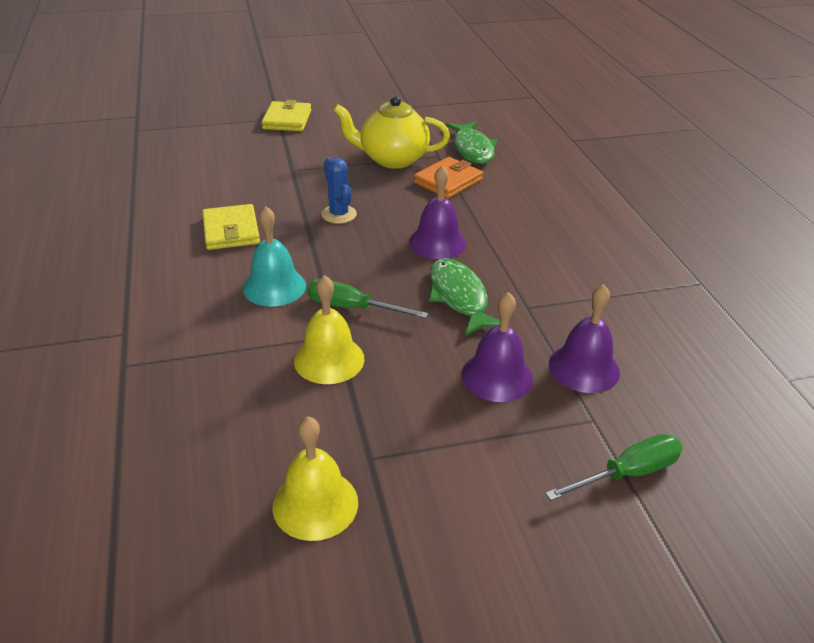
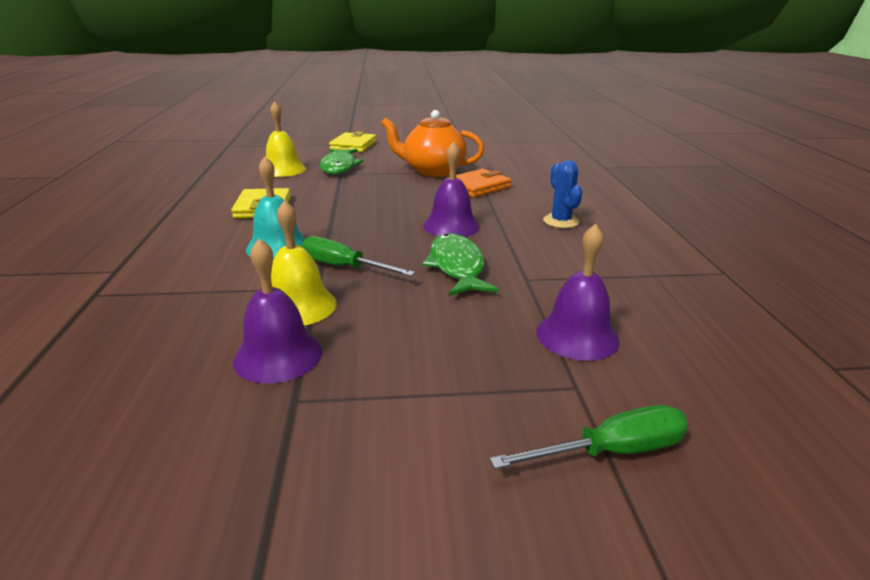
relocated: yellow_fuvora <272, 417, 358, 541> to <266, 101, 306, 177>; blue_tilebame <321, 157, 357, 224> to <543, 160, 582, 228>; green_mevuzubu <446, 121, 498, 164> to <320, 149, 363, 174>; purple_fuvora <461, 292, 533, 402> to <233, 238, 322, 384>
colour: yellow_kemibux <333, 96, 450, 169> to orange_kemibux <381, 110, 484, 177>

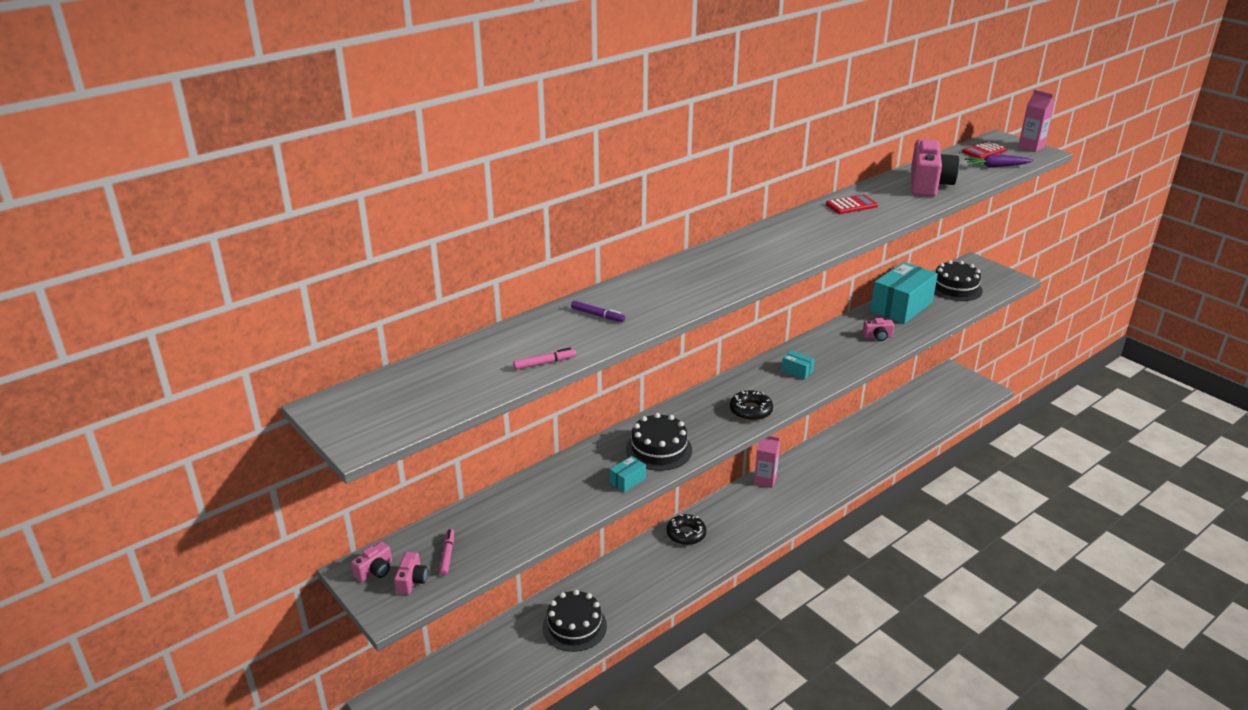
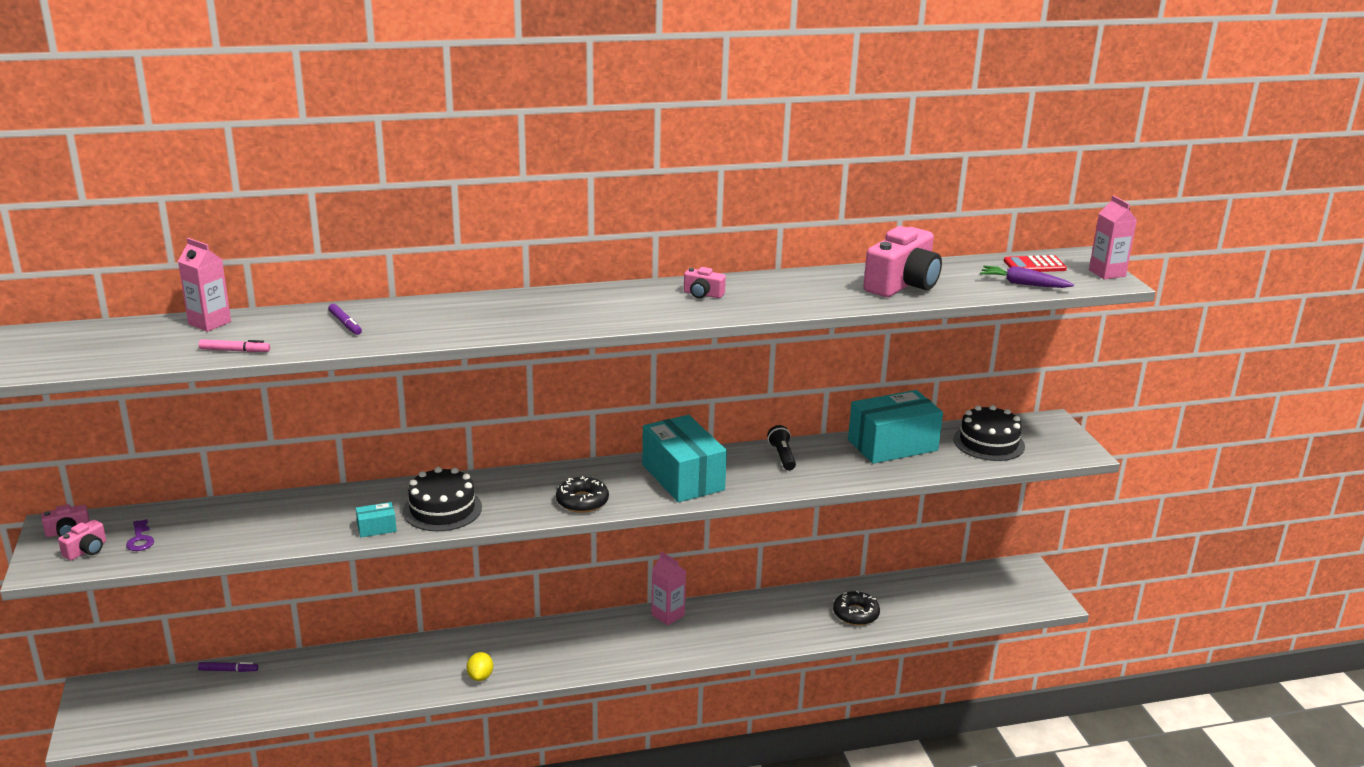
missing: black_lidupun <542, 590, 607, 652>; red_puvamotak <826, 194, 878, 214>
appeared: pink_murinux <178, 238, 231, 332>; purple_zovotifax <198, 662, 258, 672>; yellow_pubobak <467, 652, 493, 681>; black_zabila <767, 425, 796, 470>
relocated: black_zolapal <666, 514, 706, 545> to <833, 591, 880, 626>; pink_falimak <862, 318, 894, 341> to <684, 267, 726, 298>
exchanged: pink_zovotifax <439, 529, 454, 576> to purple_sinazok <126, 519, 154, 551>
size: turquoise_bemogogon <781, 350, 815, 379> = <642, 415, 727, 502> x2.39

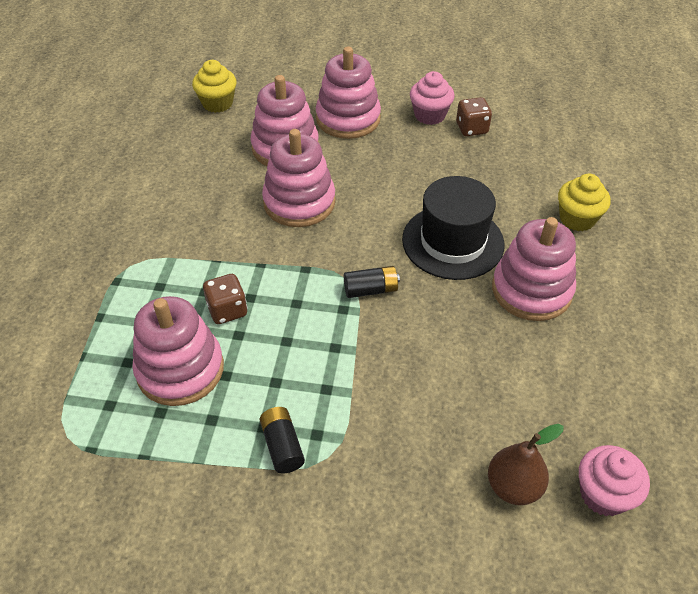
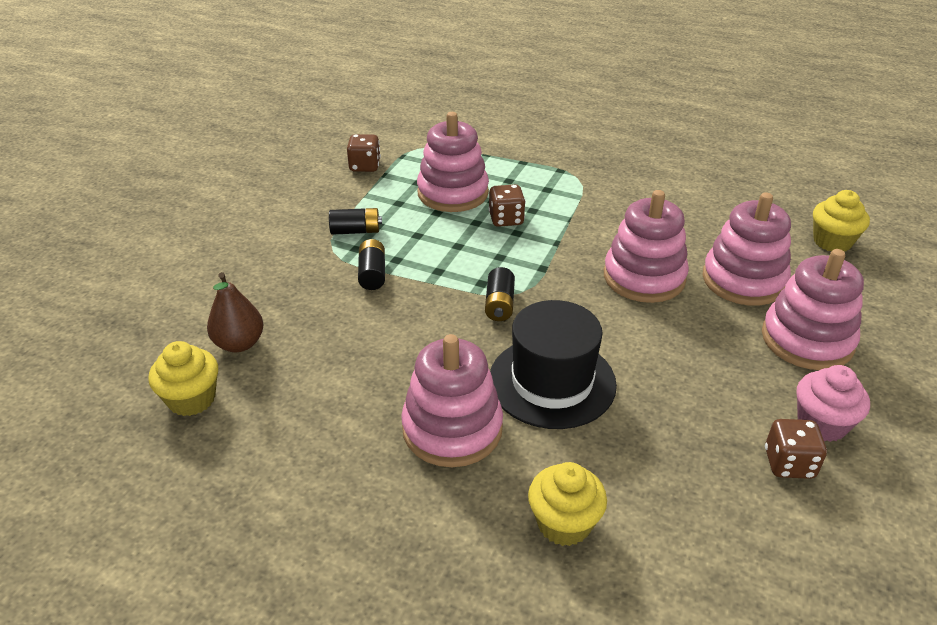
appeared: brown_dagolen <347, 134, 381, 172>; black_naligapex <358, 239, 385, 290>
colour: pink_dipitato <579, 445, 650, 516> to yellow_dipitato <148, 341, 218, 416>

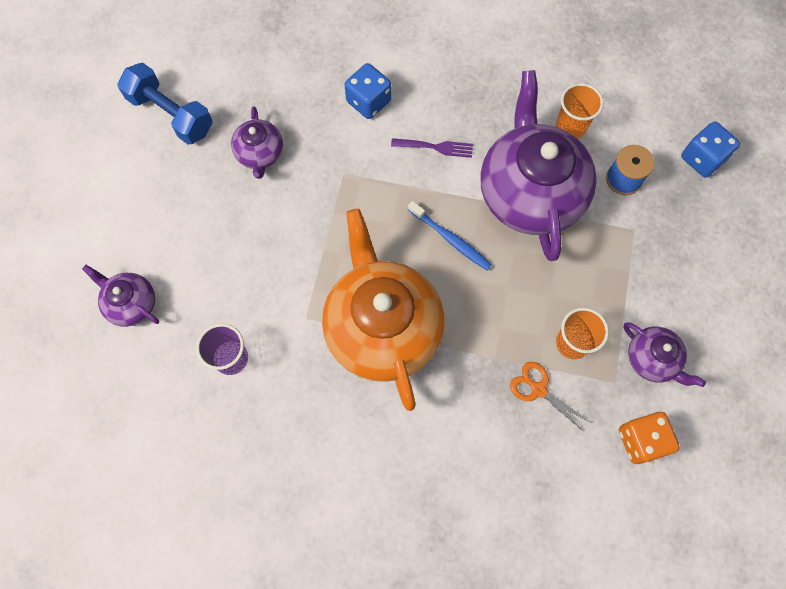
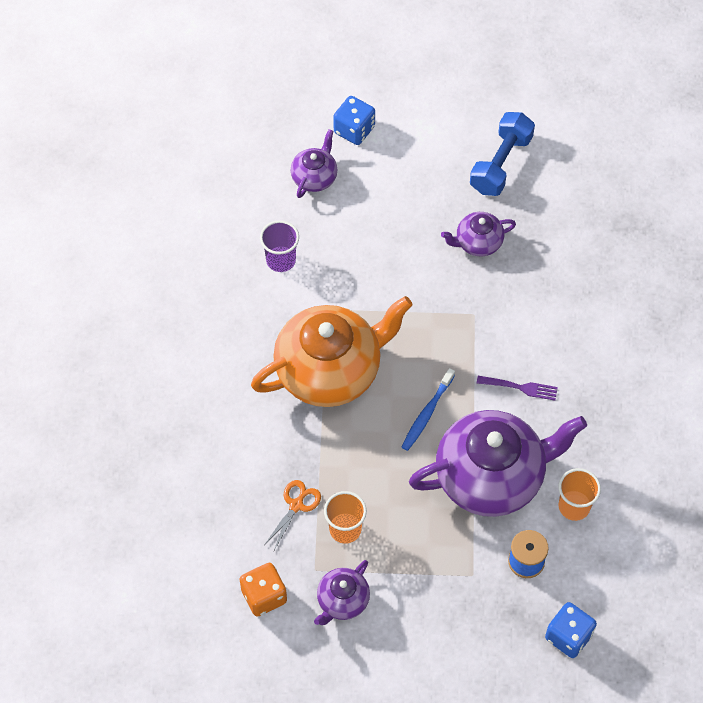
relocated: blue_dagolen <344, 63, 391, 119> to <333, 96, 375, 145>
spun: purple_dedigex <391, 138, 473, 158> = <477, 376, 558, 401> 75 degrees counterclockwise

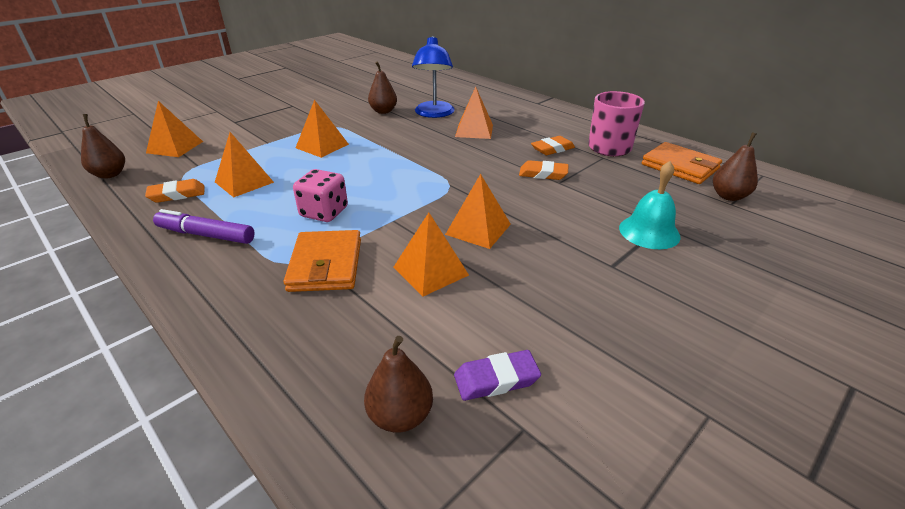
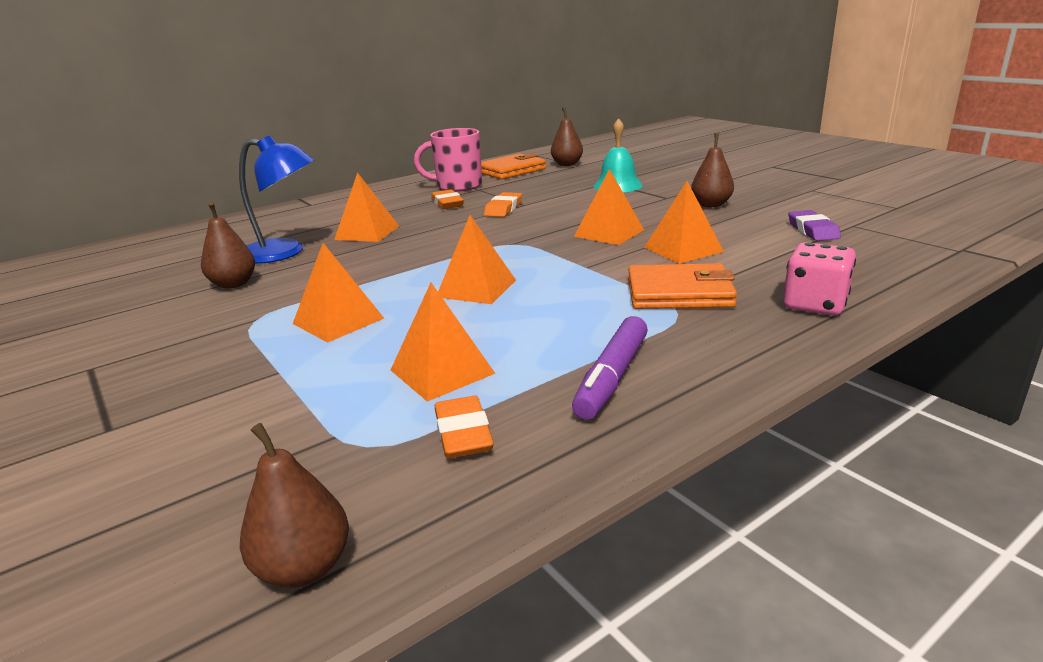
relocated: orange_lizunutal <146, 101, 203, 157> to <438, 215, 516, 304>; pink_dagolen <293, 169, 348, 222> to <783, 242, 856, 315>; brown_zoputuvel <364, 336, 433, 433> to <691, 133, 734, 207>

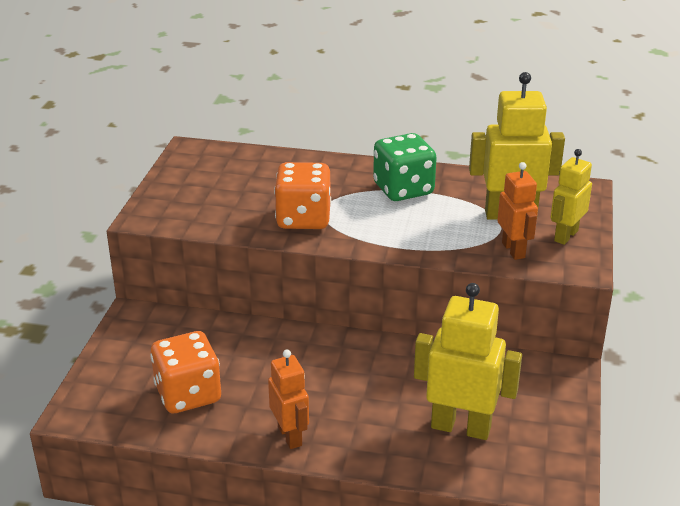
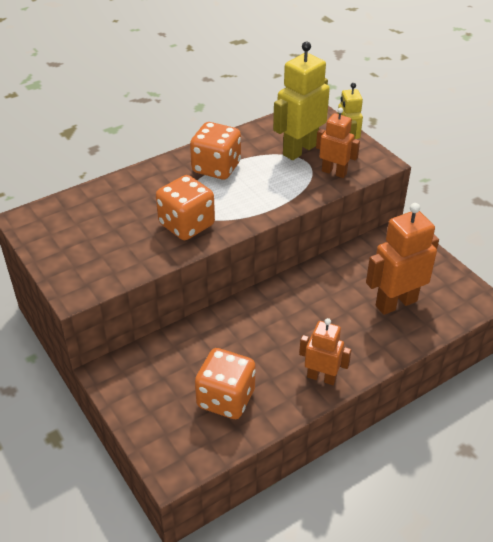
colour: green_dagolen <373, 133, 437, 201> to orange_dagolen <190, 122, 241, 179>; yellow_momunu <414, 283, 522, 440> to orange_momunu <366, 203, 439, 315>

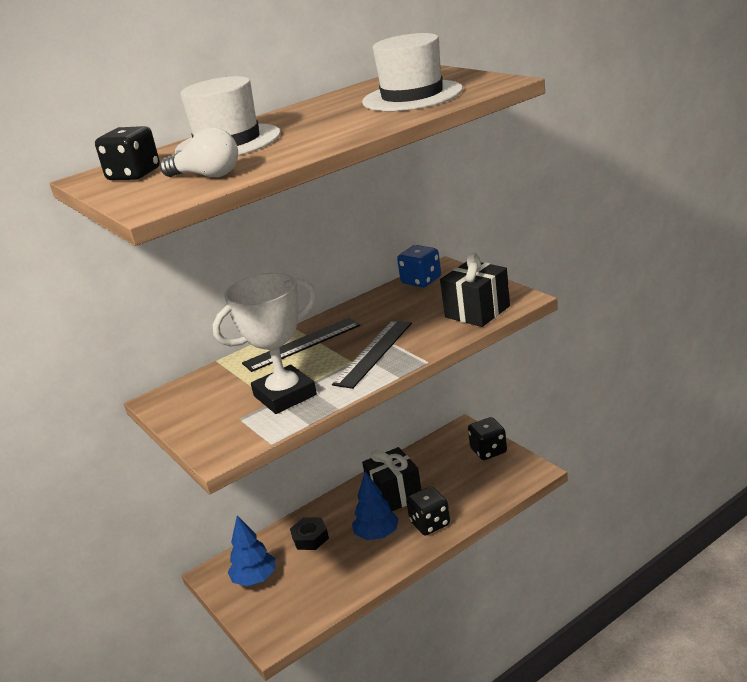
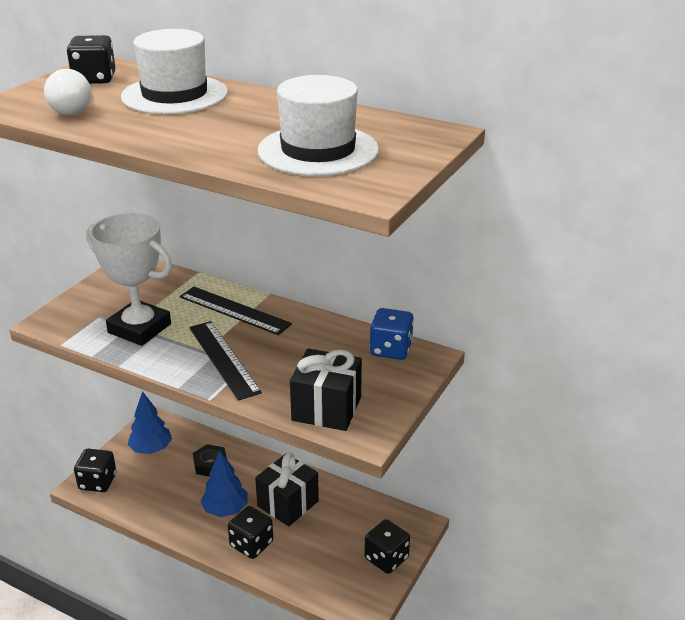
appeared: black_dagolen <74, 449, 116, 492>
spun: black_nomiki <332, 320, 412, 389> = <189, 321, 262, 401> 60 degrees clockwise

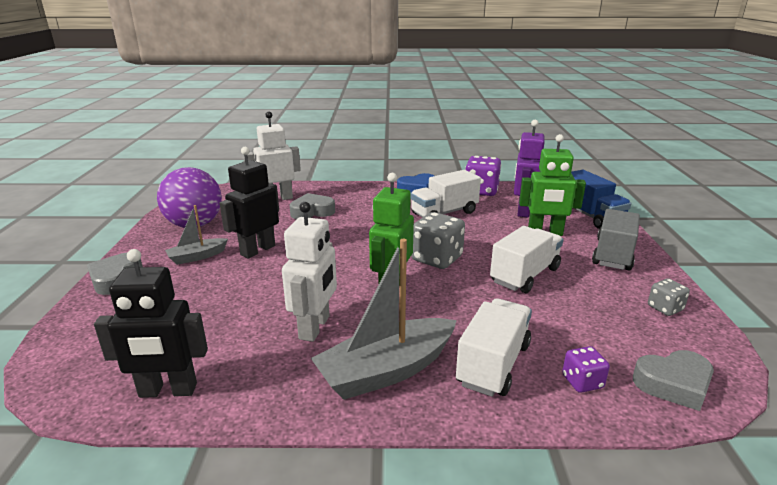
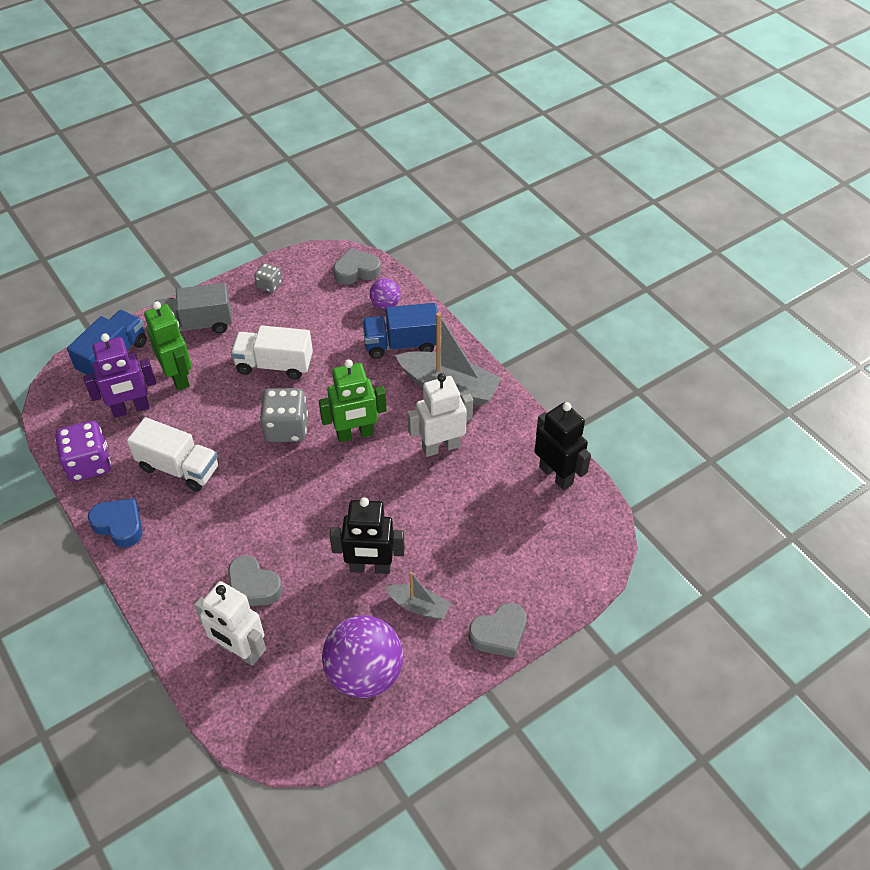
exchanged: purple_dagolen <562, 346, 610, 393> to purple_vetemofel <370, 278, 401, 310>
colour: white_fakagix <456, 298, 532, 397> to blue_fakagix <362, 303, 438, 359>
spun: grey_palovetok <633, 350, 714, 411> = <334, 248, 381, 285> 60 degrees counterclockwise

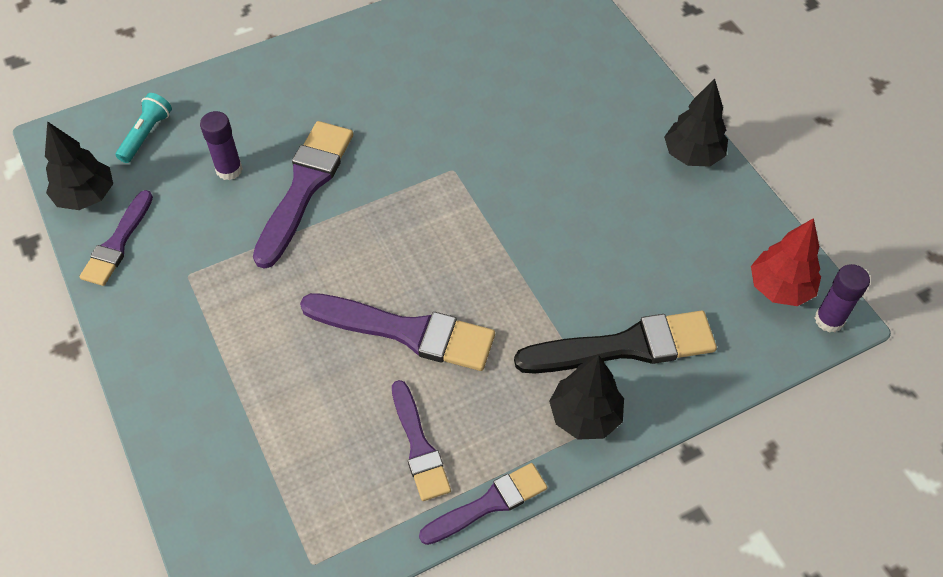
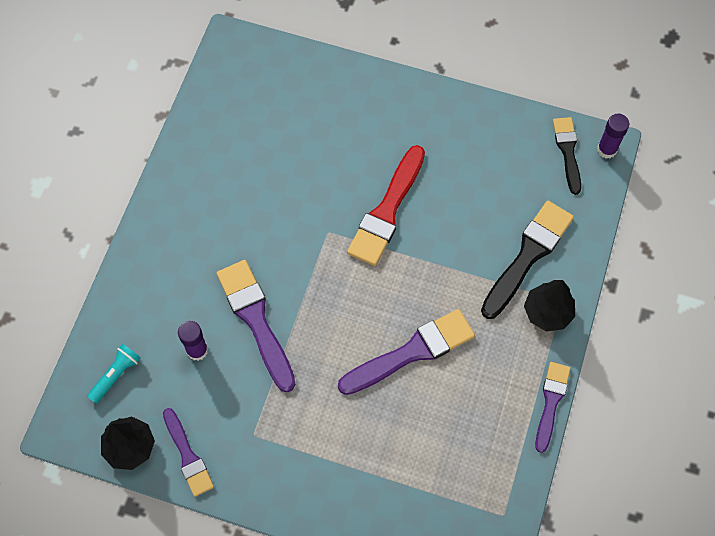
missing: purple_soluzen <392, 380, 451, 501>; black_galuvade <664, 79, 728, 167>
appeared: red_soluzen <347, 145, 425, 266>
exchanged: red_galuvade <751, 218, 821, 306> to black_soluzen <553, 117, 581, 195>
spun: turquoise_zabila <116, 93, 172, 163> = <87, 344, 141, 404> 60 degrees clockwise

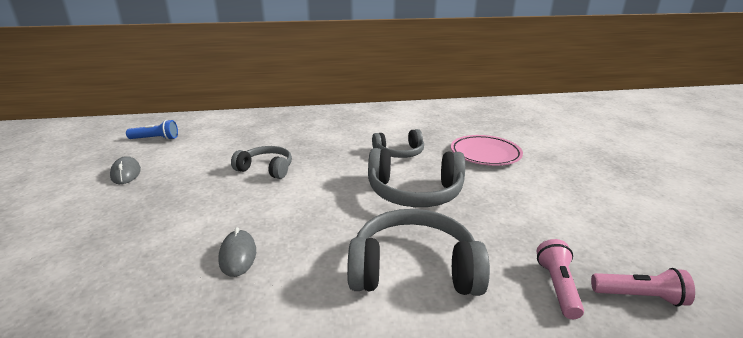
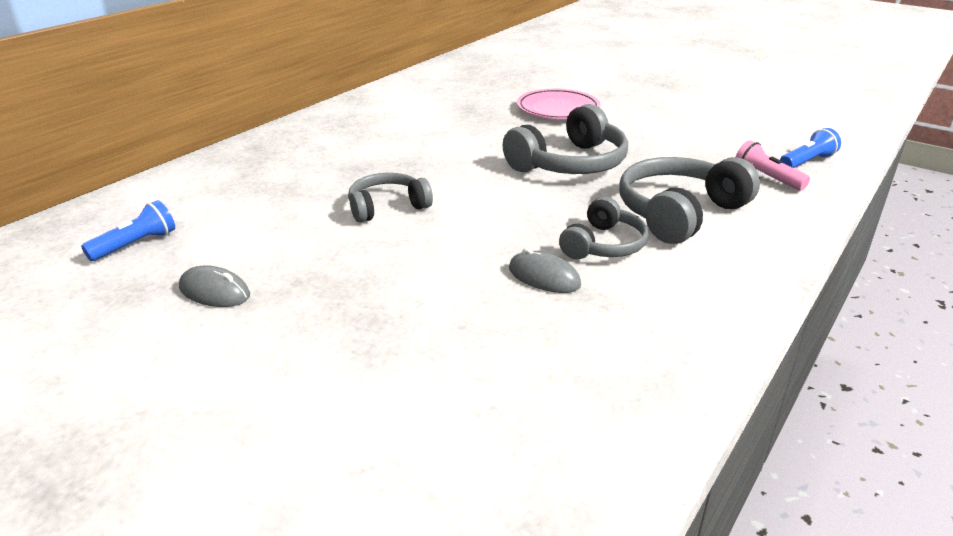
relocated: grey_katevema <372, 129, 424, 158> to <559, 196, 648, 259>
colour: pink_zabila <591, 268, 695, 307> to blue_zabila <780, 128, 841, 168>

